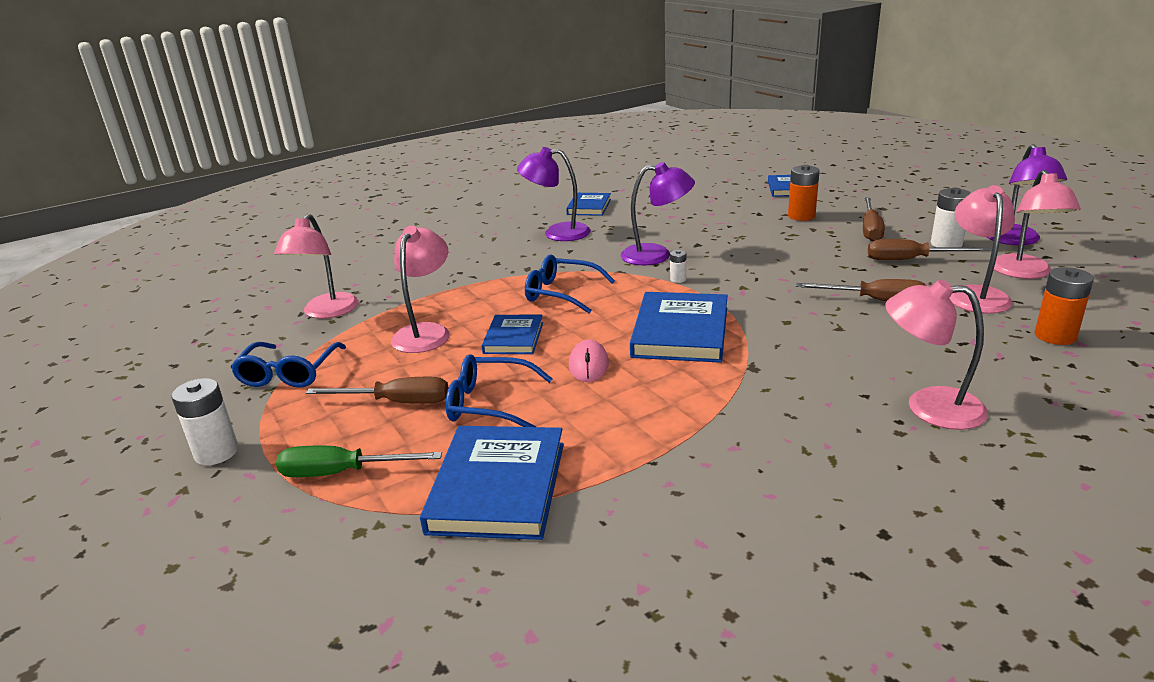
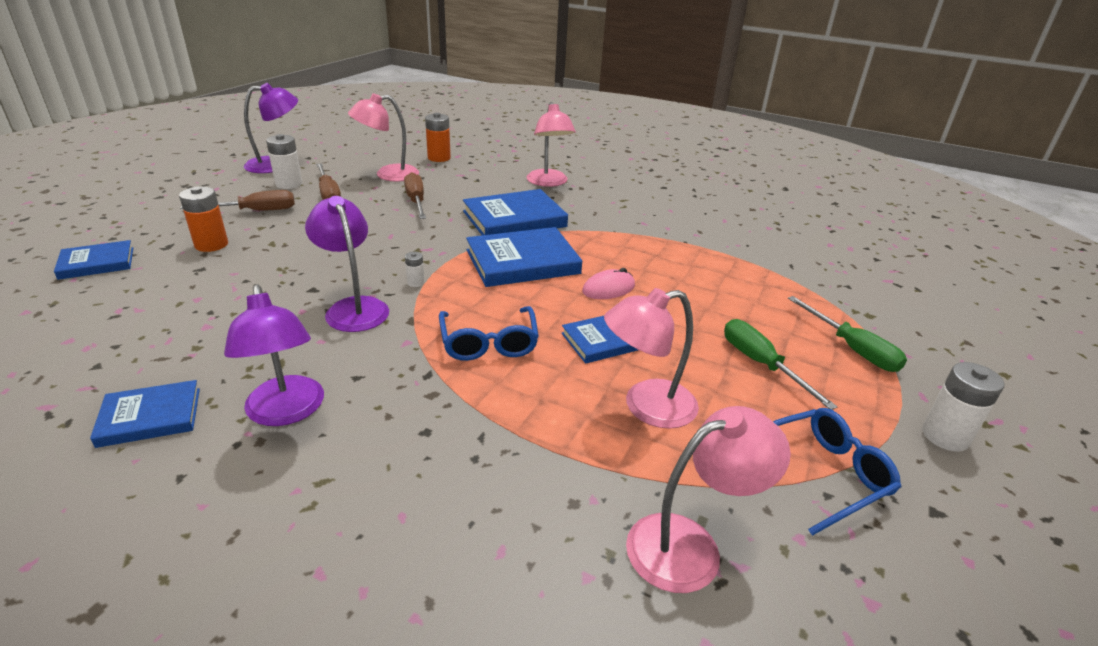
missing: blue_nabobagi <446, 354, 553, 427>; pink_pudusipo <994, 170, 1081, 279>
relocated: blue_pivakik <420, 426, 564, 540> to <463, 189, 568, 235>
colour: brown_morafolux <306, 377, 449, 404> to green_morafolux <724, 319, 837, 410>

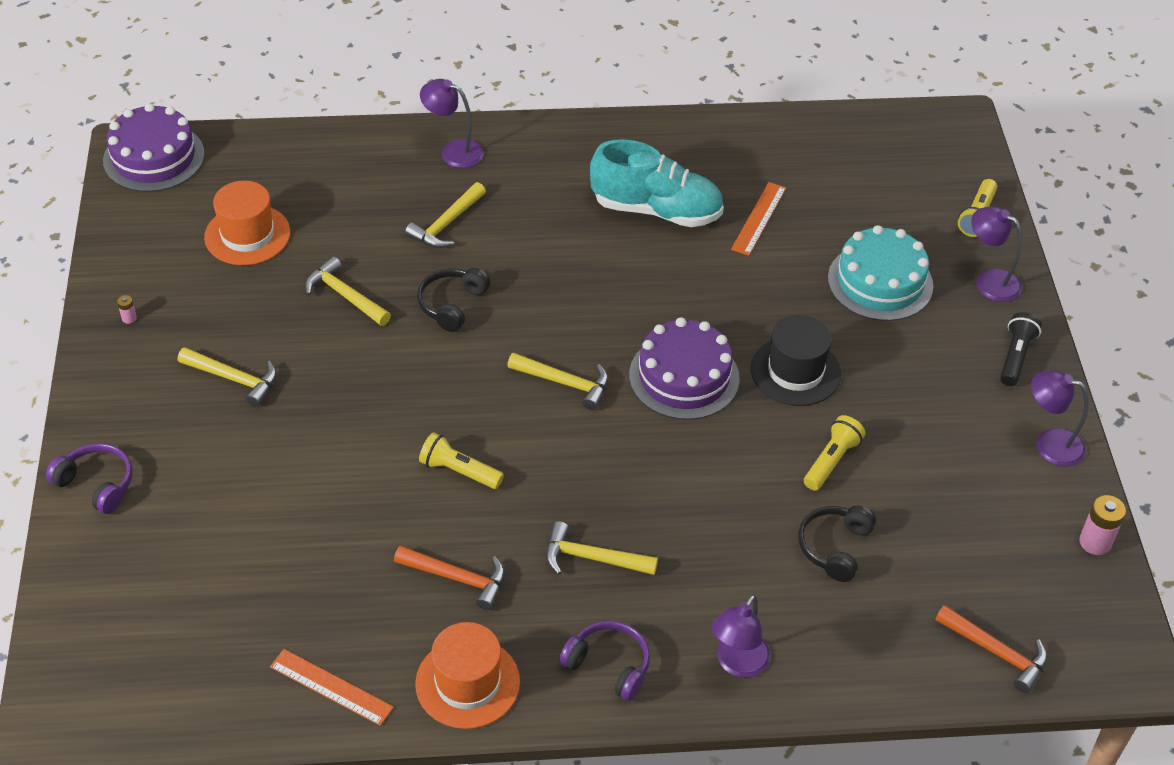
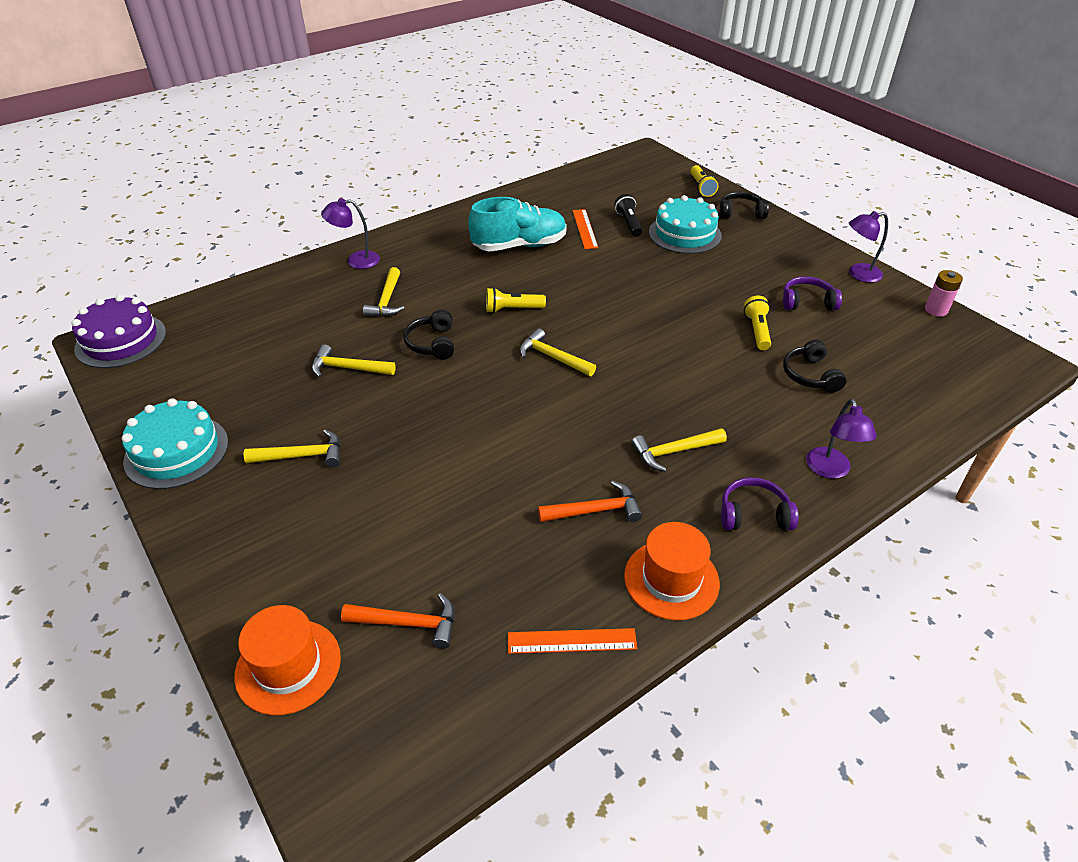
missing: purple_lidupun <629, 317, 740, 420>; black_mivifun <751, 315, 841, 406>
relocated: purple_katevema <46, 443, 133, 514> to <783, 276, 842, 310>; orange_mivifun <204, 181, 290, 265> to <234, 605, 341, 715>; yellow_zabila <419, 432, 504, 489> to <486, 288, 546, 313>; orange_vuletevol <935, 605, 1048, 693> to <341, 593, 455, 649>; black_zabila <1000, 312, 1042, 386> to <615, 194, 642, 237>
exchanged: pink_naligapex <117, 295, 137, 324> to turquoise_lidupun <122, 398, 228, 489>; purple_pudusipo <971, 206, 1022, 302> to black_katevema <719, 192, 769, 219>
spun: yellow_vuletevol <507, 353, 609, 410> = <520, 328, 596, 376> 135 degrees counterclockwise

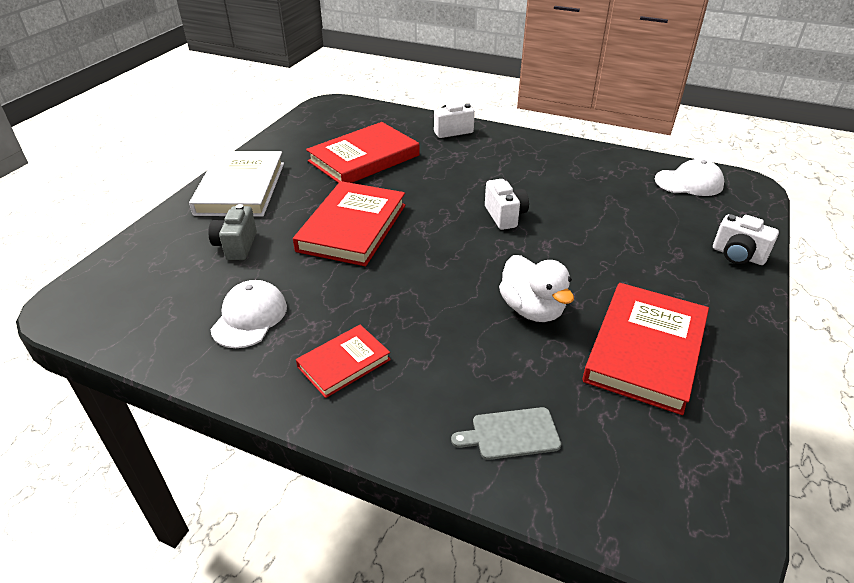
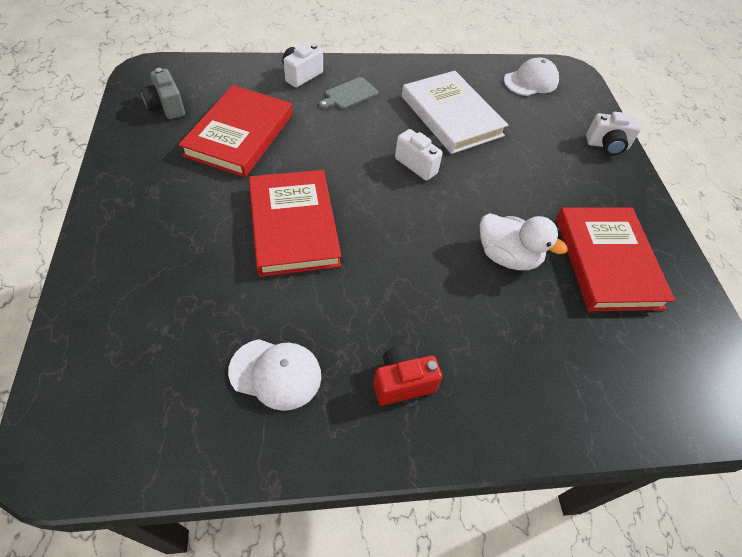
relocated: white_pivakik <189, 151, 284, 217> to <402, 71, 508, 154>; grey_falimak <208, 204, 257, 260> to <141, 68, 185, 119>; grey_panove <451, 407, 561, 460> to <319, 77, 378, 109>
exchanged: red_pivakik <296, 325, 391, 398> to red_falimak <373, 345, 442, 406>
spun: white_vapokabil <210, 280, 287, 348> = <228, 339, 321, 411> 120 degrees clockwise

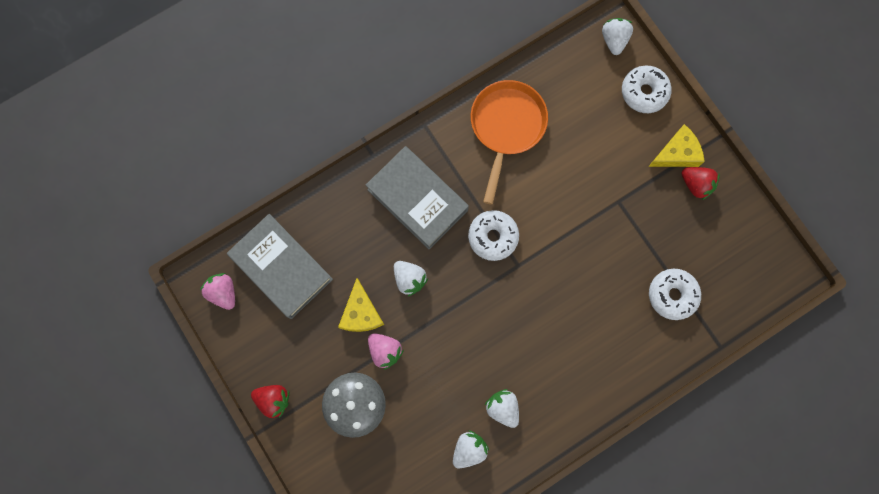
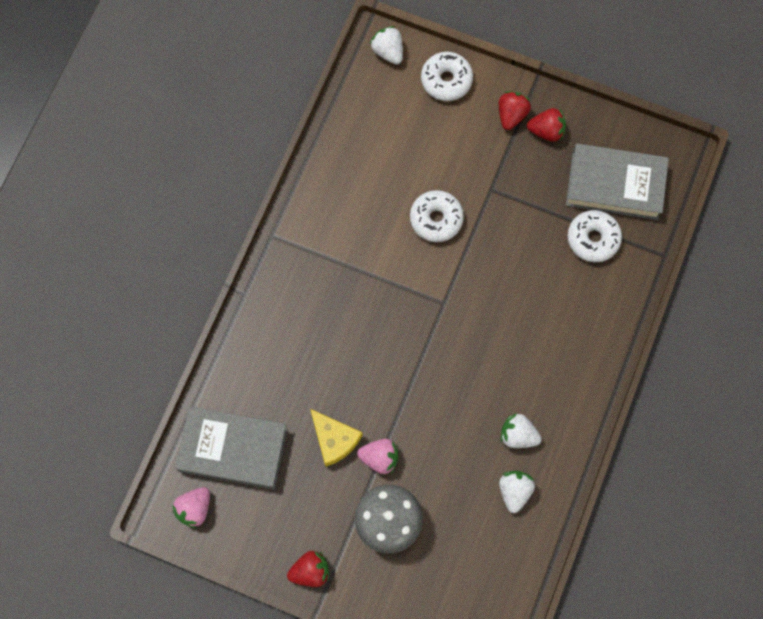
missing: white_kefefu <394, 261, 428, 297>; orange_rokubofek <471, 80, 548, 205>
relocated: grey_pivakik <366, 146, 469, 249> to <566, 143, 669, 220>; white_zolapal <468, 210, 519, 261> to <410, 190, 464, 242>
exchanged: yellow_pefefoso <648, 124, 705, 167> to red_kefefu <499, 91, 531, 130>
spun: pink_kefefu <200, 273, 235, 310> = <172, 487, 210, 528> 75 degrees counterclockwise

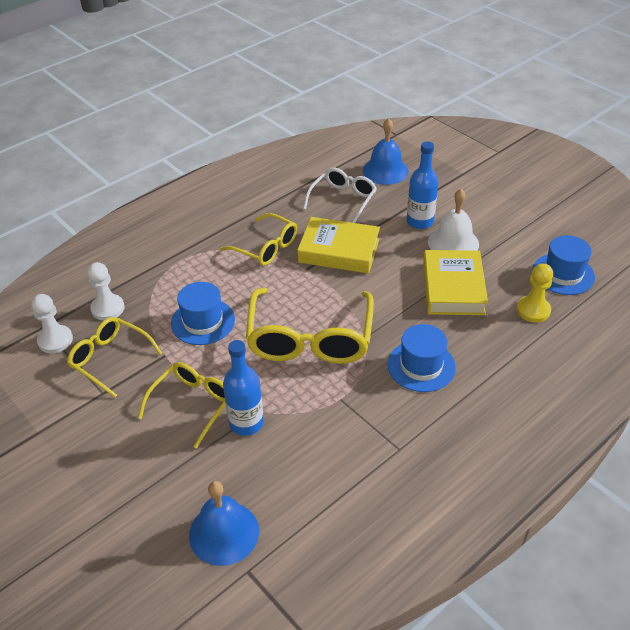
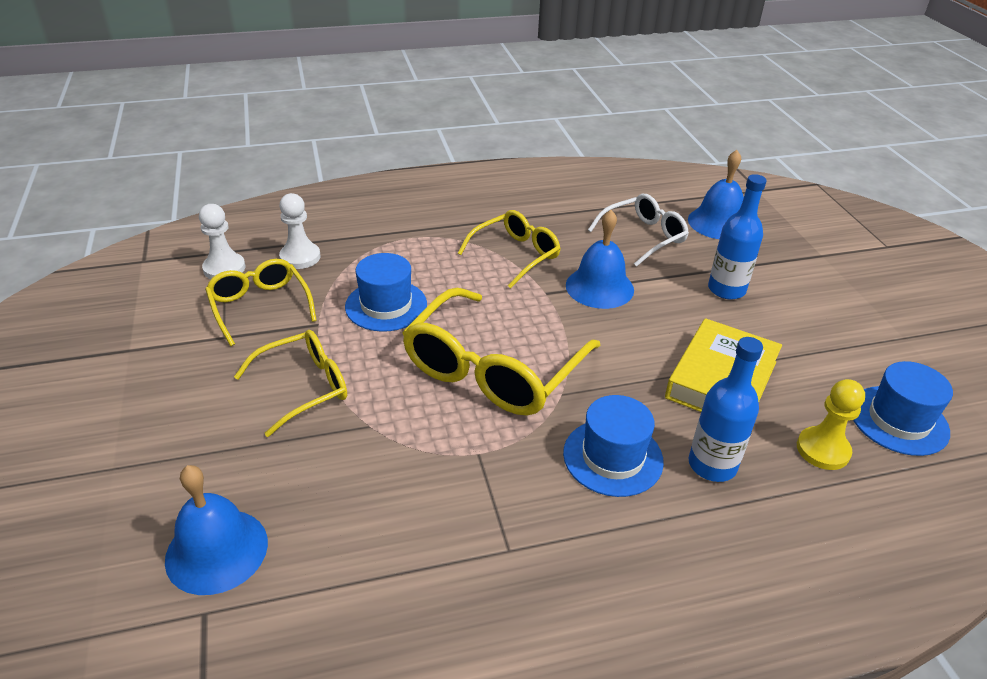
missing: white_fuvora <428, 189, 479, 251>
relocated: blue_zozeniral <223, 340, 264, 436> to <689, 337, 763, 482>
exchanged: yellow_pivakik <297, 217, 380, 274> to blue_fuvora <566, 210, 634, 309>
spun: yellow_nabobagi <220, 213, 297, 266> = <458, 210, 561, 289> 105 degrees counterclockwise

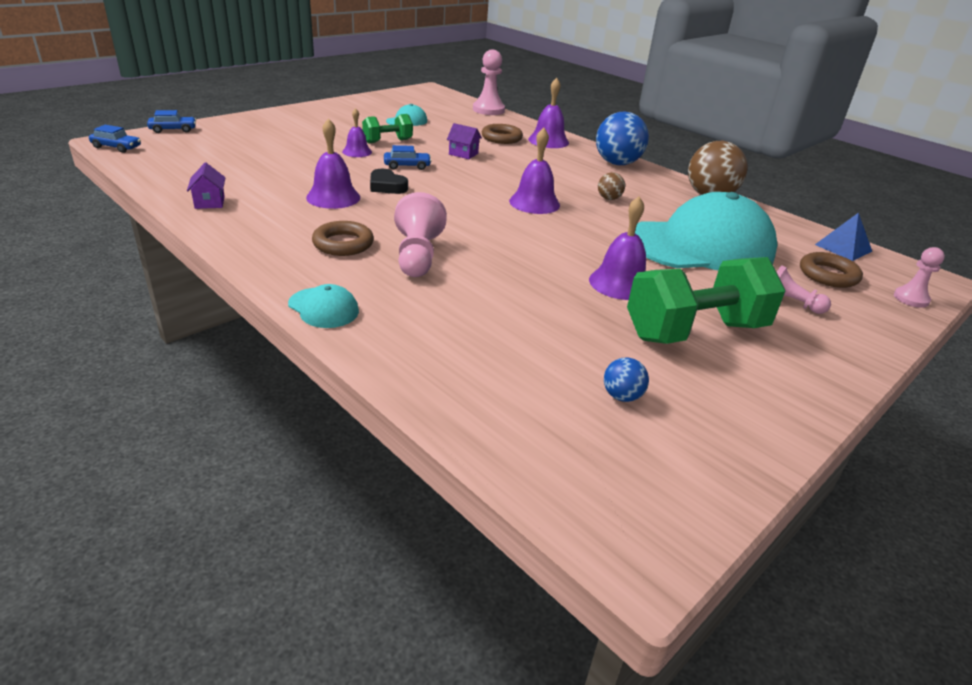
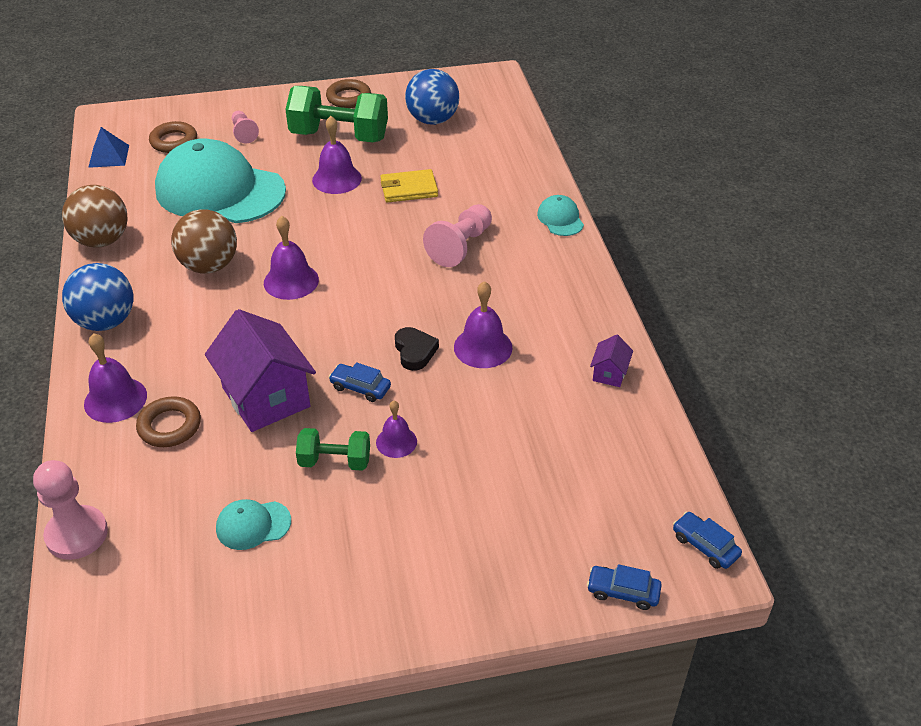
missing: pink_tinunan <894, 247, 945, 308>
appeared: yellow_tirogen <380, 169, 438, 203>
relocated: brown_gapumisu <312, 221, 374, 256> to <326, 79, 371, 108>
size: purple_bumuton <447, 123, 482, 159> = <205, 309, 316, 432> x2.24; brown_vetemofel <598, 172, 625, 200> = <171, 209, 237, 274> x2.13; blue_vetemofel <604, 357, 649, 402> = <405, 69, 459, 125> x2.13

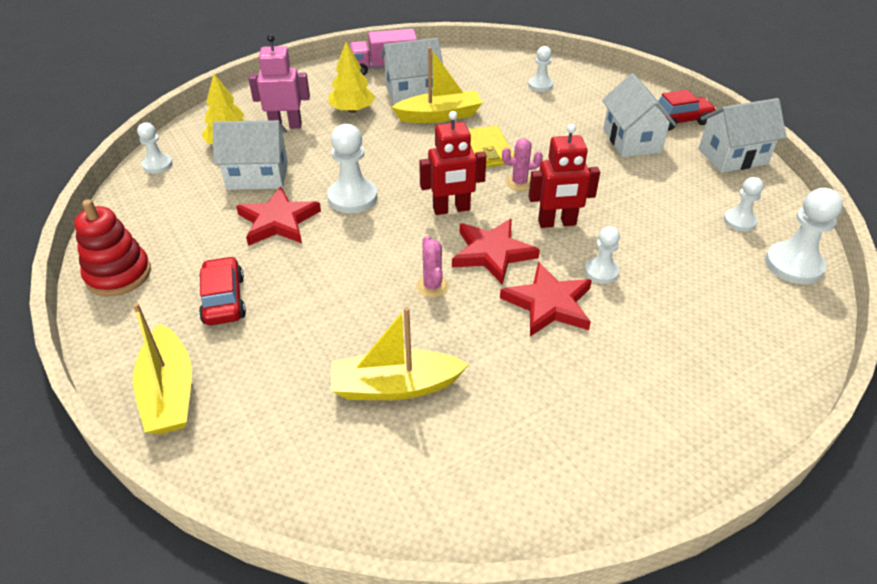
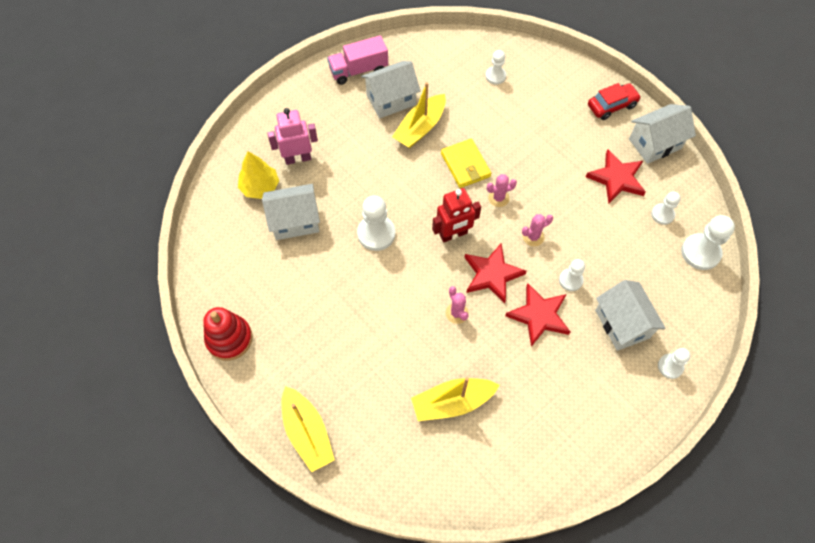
missing: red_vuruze <199, 256, 246, 325>; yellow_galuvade <328, 42, 376, 113>
relocated: white_tinunan <137, 122, 173, 174> to <658, 348, 690, 379>; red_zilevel <236, 186, 321, 246> to <586, 150, 646, 203>; white_bumuton <602, 73, 676, 157> to <595, 280, 666, 351>
exchanged: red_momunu <528, 124, 600, 228> to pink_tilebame <522, 214, 553, 246>
spun: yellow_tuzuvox <391, 47, 483, 123> = <392, 82, 446, 148> 150 degrees clockwise

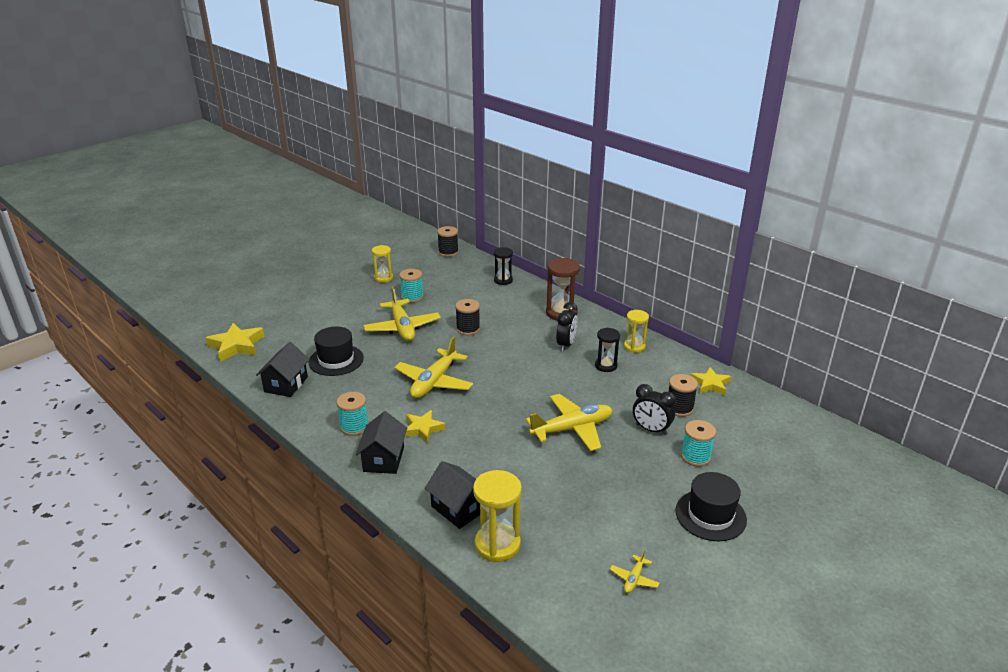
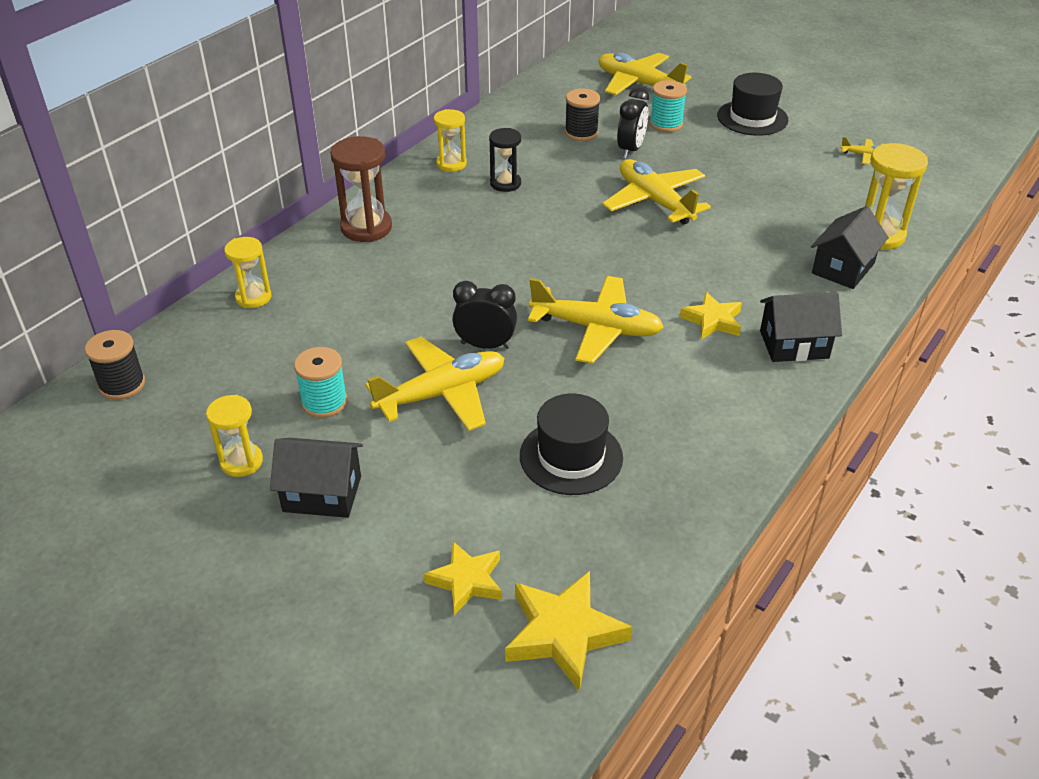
missing: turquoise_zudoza <336, 392, 369, 436>; black_zudoza <455, 299, 480, 335>
appeared: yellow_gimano <598, 53, 692, 95>
relocated: black_bumuton <256, 342, 310, 397> to <270, 438, 363, 518>; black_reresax <556, 302, 578, 352> to <452, 281, 517, 349>; yellow_zilevel <691, 367, 731, 395> to <424, 542, 502, 615>
colour: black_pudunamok <494, 247, 513, 285> to yellow_pudunamok <224, 237, 272, 308>

